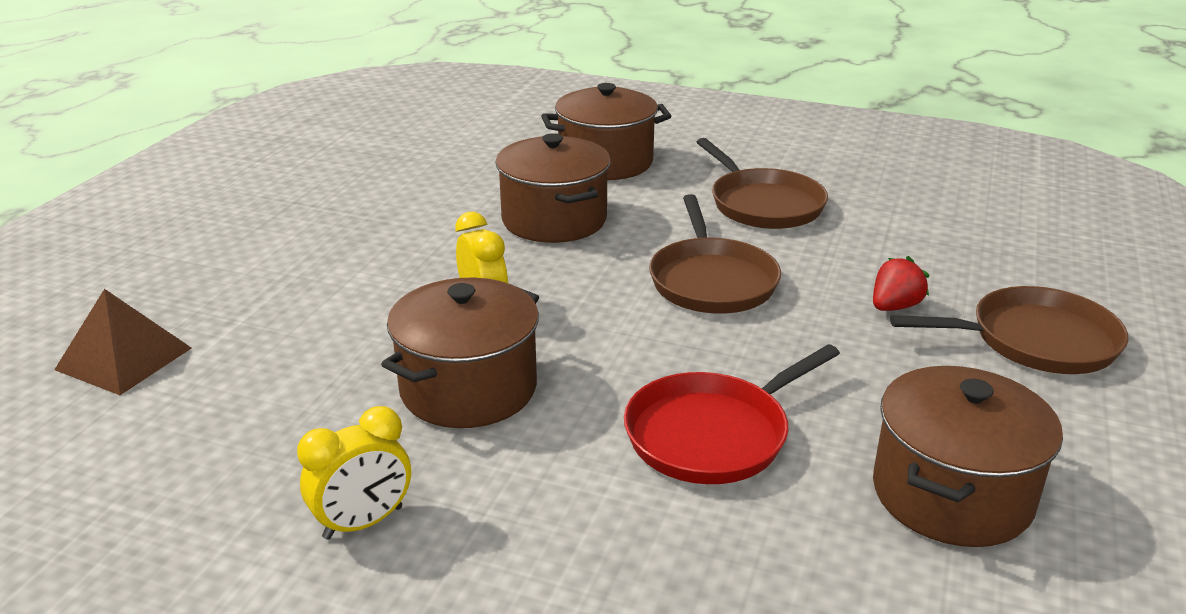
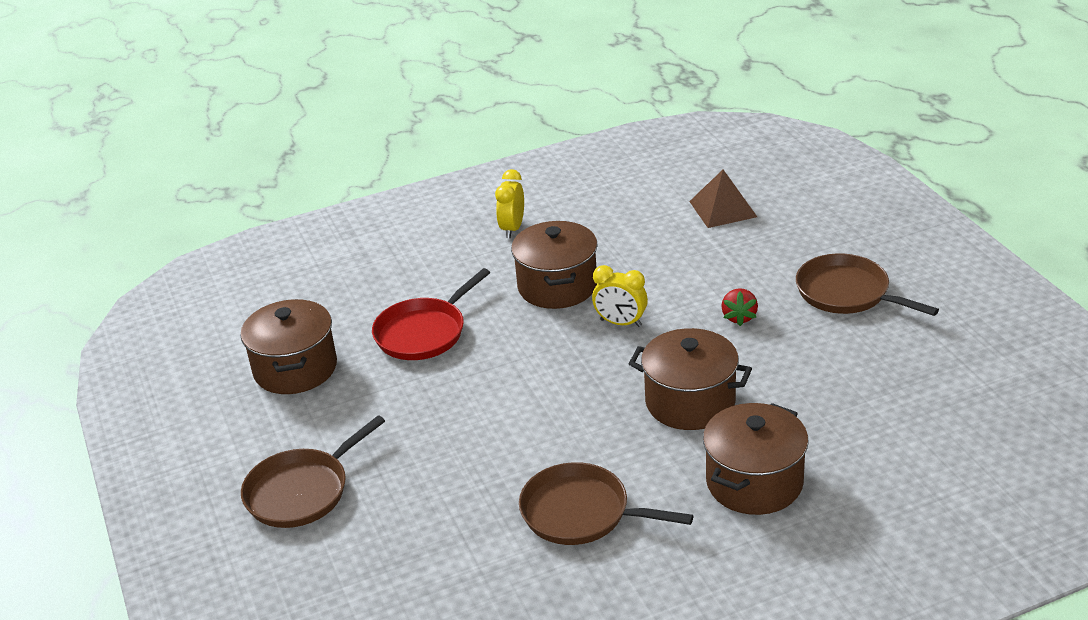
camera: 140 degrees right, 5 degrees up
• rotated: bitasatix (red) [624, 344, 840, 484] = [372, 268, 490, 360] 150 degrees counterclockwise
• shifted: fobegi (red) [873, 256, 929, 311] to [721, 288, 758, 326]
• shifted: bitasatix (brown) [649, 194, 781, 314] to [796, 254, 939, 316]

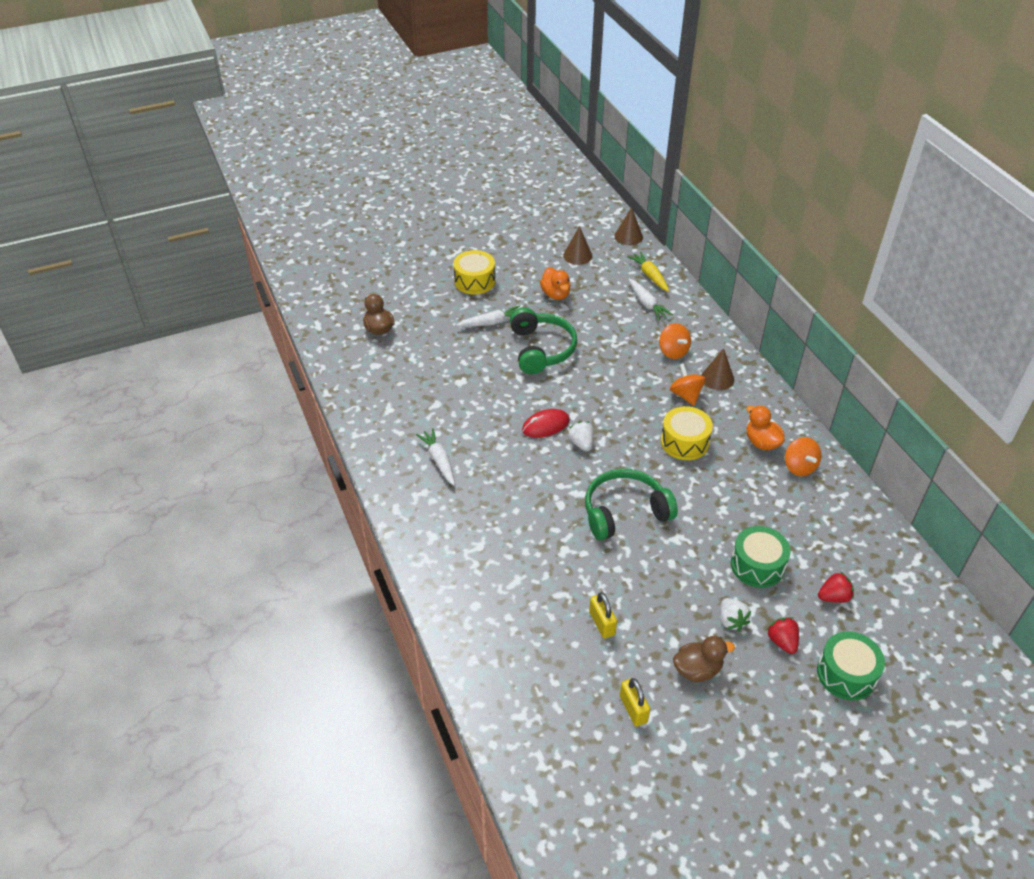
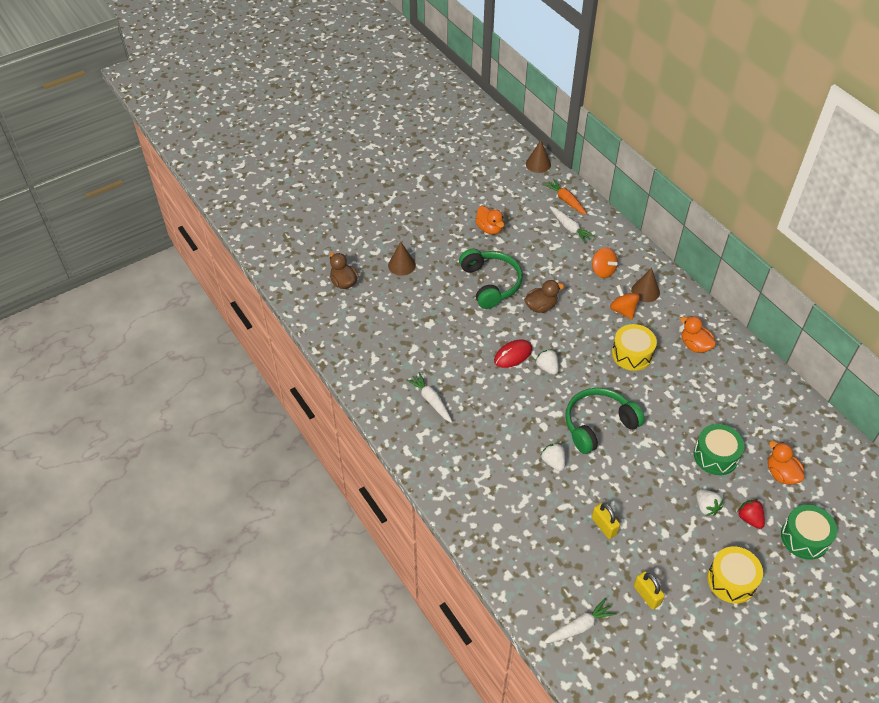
camera: 10 degrees left, 5 degrees up
• shifted: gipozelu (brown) [563, 226, 592, 265] to [388, 242, 416, 276]
• shifted: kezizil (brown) [673, 636, 735, 682] to [524, 280, 564, 313]
• new: fobegi (white) [540, 443, 565, 471]
• repainted: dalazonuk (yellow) [627, 252, 669, 292] to dalazonuk (orange) [543, 179, 587, 215]
• shifted: dalazonuk (white) [456, 305, 520, 327] to [543, 598, 617, 644]
• shifted: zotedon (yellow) [453, 250, 495, 294] to [707, 546, 763, 603]
• swapped: fobegi (red) [818, 572, 854, 603] to kezizil (orange) [768, 441, 805, 484]
• gone: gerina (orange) [785, 437, 821, 476]

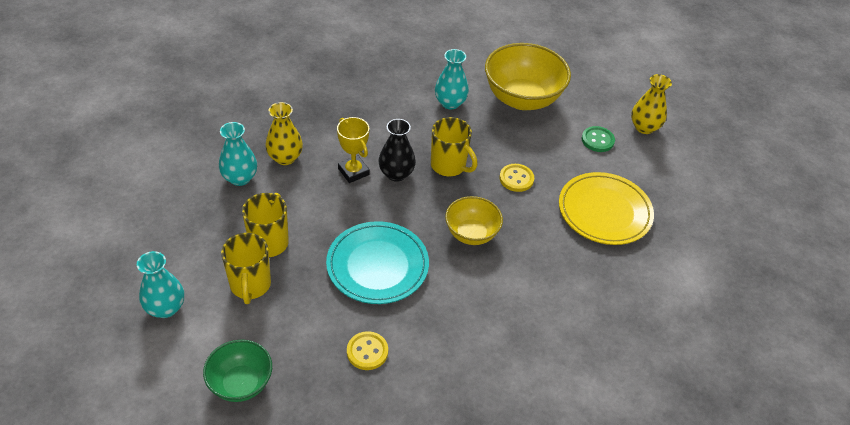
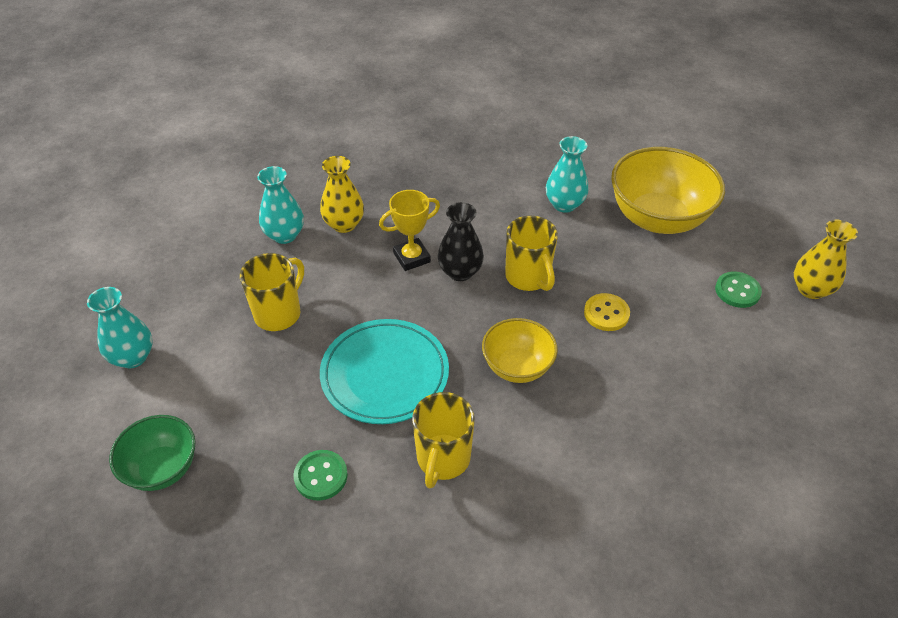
camera: 25 degrees right, 0 degrees up
• repainted: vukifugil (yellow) [347, 331, 388, 370] to vukifugil (green) [293, 450, 348, 501]
• rotated: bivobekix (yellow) [337, 117, 370, 183] = [379, 190, 440, 271] 75 degrees clockwise
• shifted: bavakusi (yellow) [221, 233, 271, 304] to [412, 392, 475, 488]
• gone: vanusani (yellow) [559, 172, 654, 245]

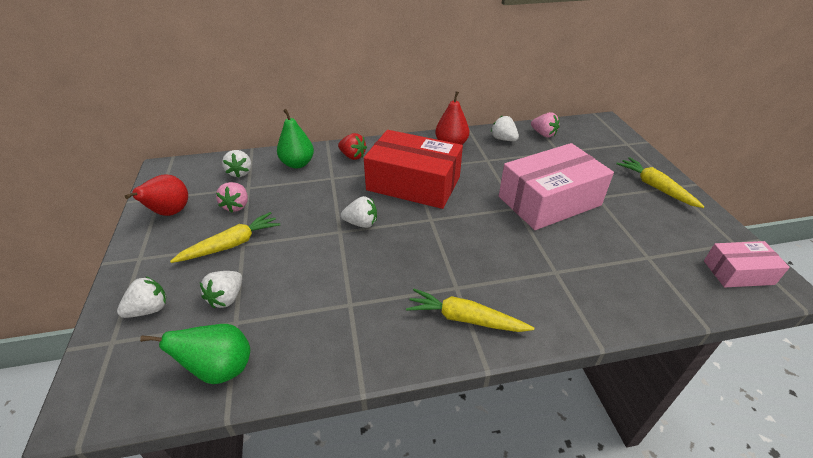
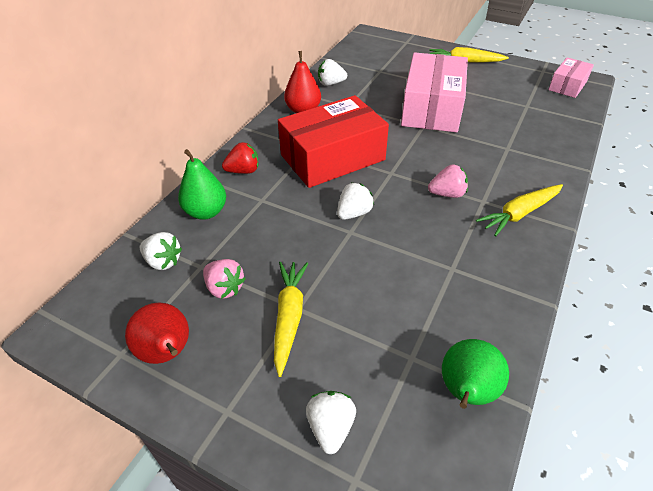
camera: 50 degrees left, 5 degrees up
• shifted: fobegi (pink) [531, 112, 560, 138] to [428, 164, 468, 198]
• gone: fobegi (white) [200, 271, 242, 308]

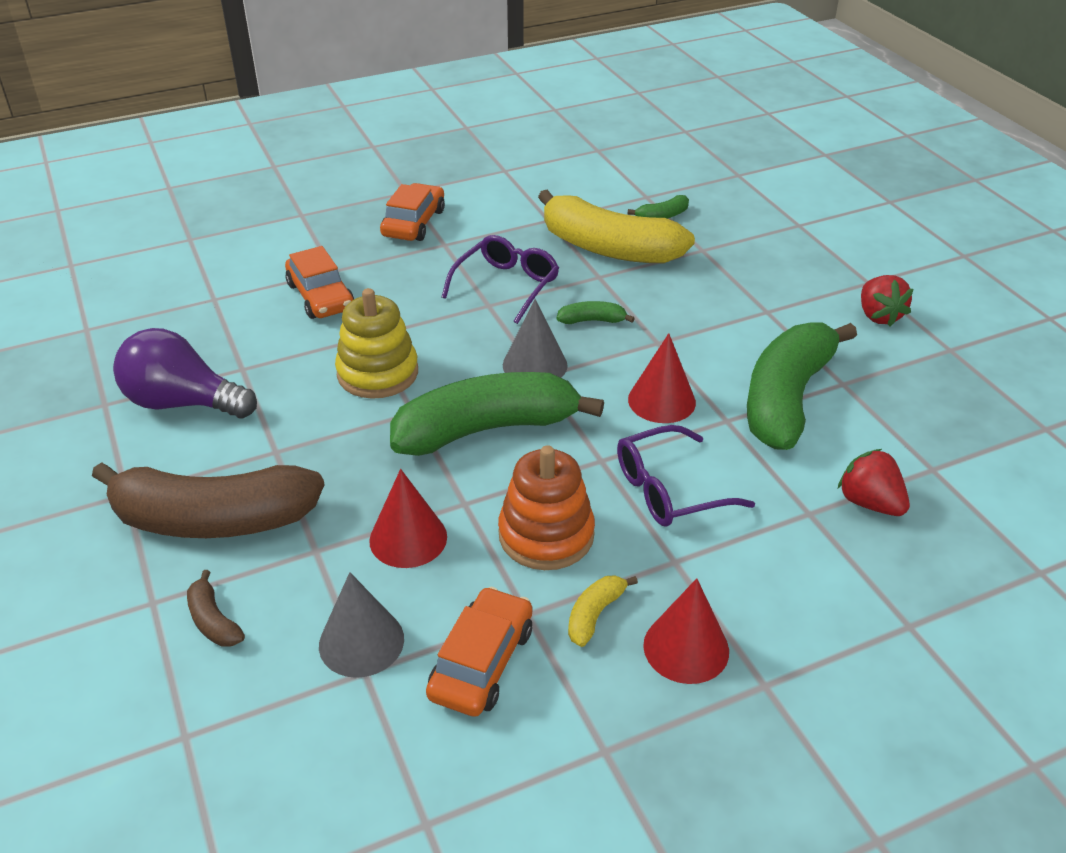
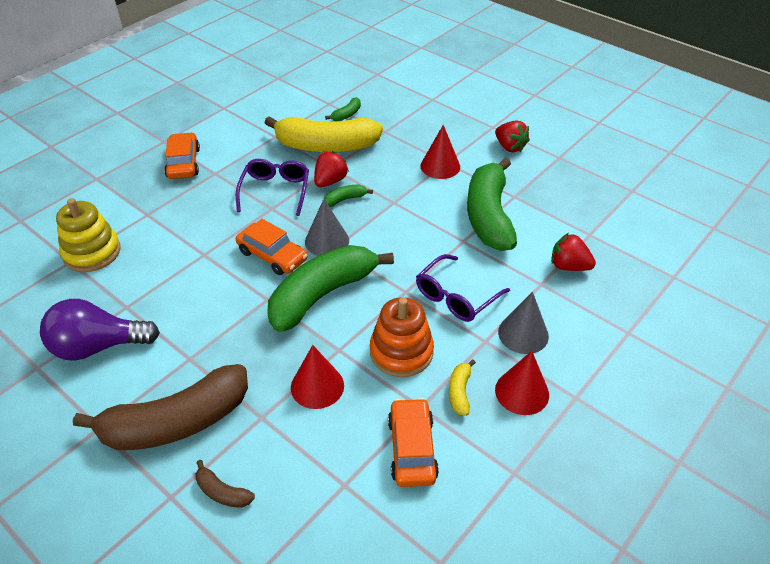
camera: 25 degrees left, 5 degrees up
• shifted: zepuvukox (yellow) [335, 288, 418, 399] to [56, 198, 120, 272]
• shifted: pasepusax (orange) [285, 246, 354, 319] to [236, 219, 308, 275]
• new: fobegi (red) [314, 151, 349, 187]
• shifted: gipozelu (red) [628, 333, 696, 423] to [420, 125, 460, 179]
• shifted: gipozelu (grey) [319, 572, 404, 678] to [498, 292, 549, 354]

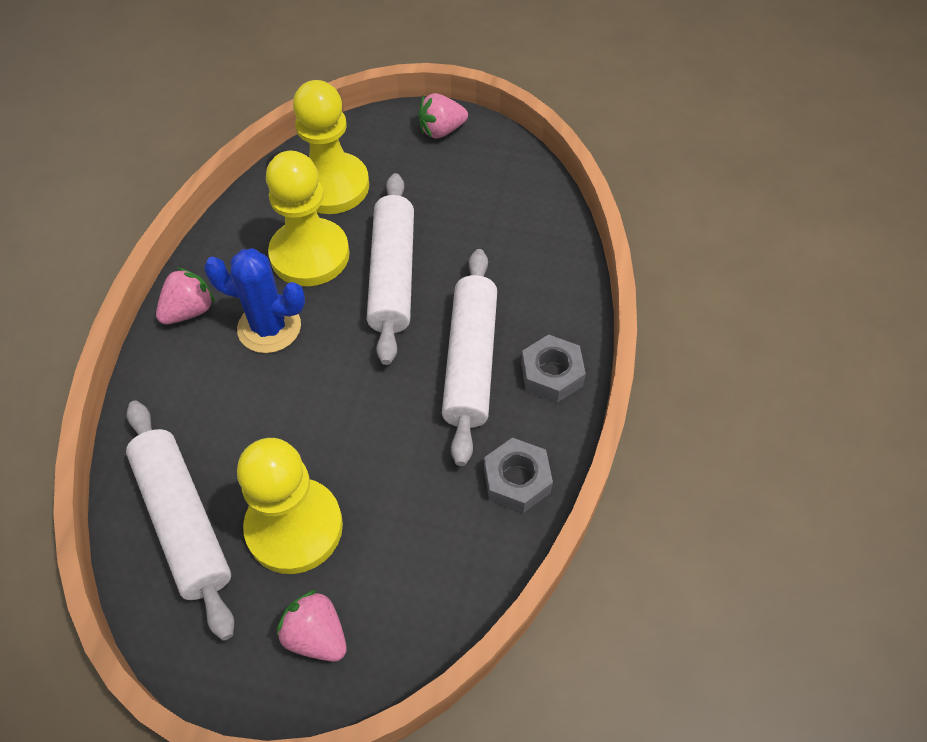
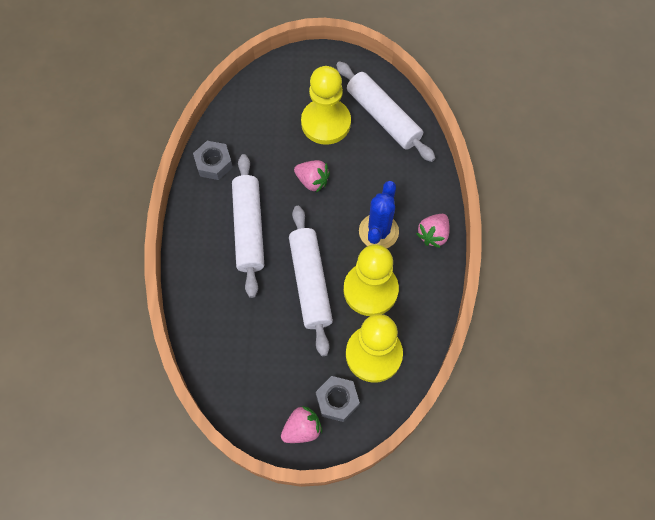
camera: 170 degrees right, 10 degrees up
• shifted: fobegi (pink) [277, 590, 347, 662] to [294, 160, 330, 193]
• shifted: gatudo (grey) [521, 334, 586, 403] to [316, 376, 360, 422]
• rotated: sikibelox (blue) [204, 248, 305, 353] = [359, 181, 399, 248] 75 degrees counterclockwise

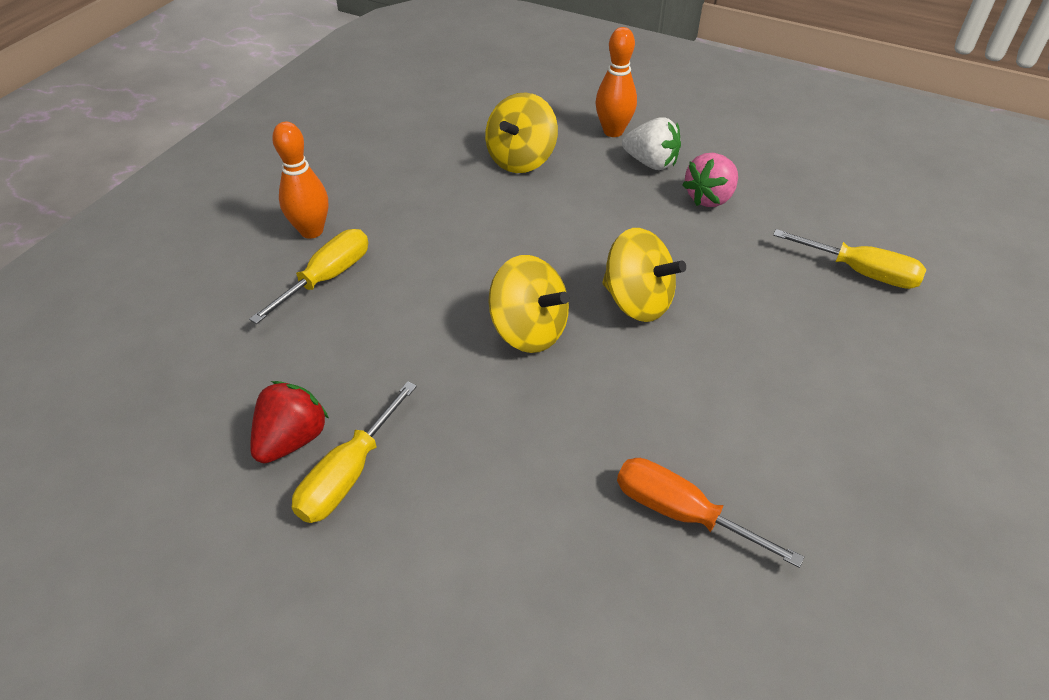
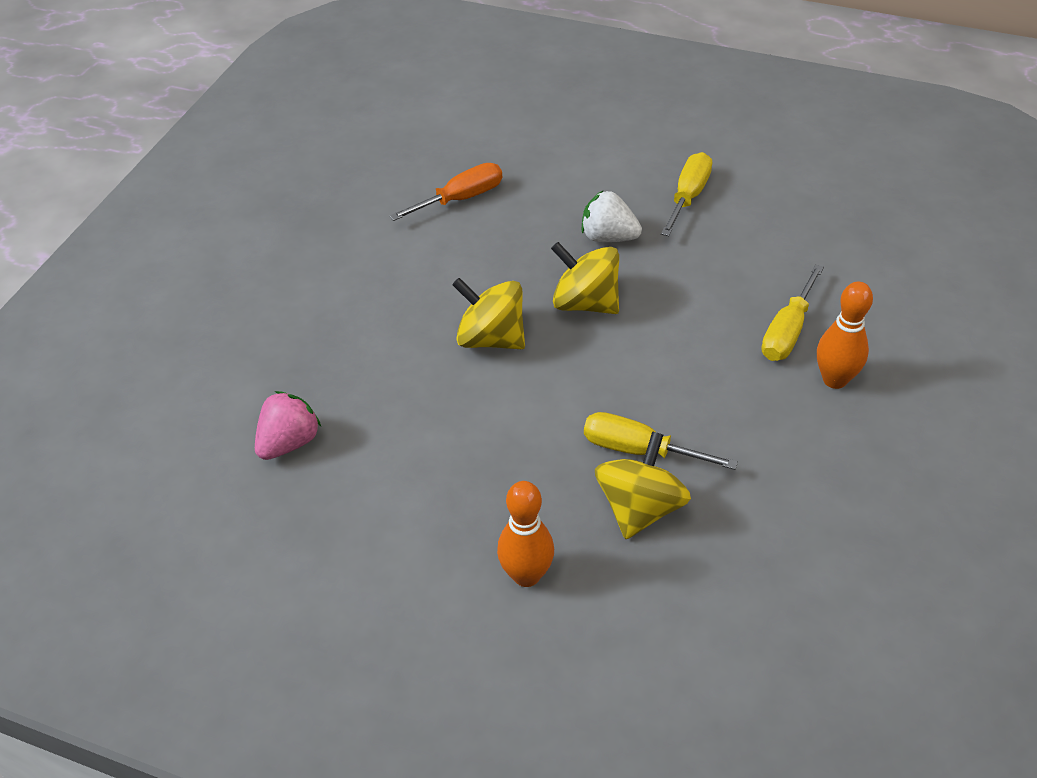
camera: 175 degrees right, 0 degrees up
• shifted: fobegi (pink) [682, 153, 738, 207] to [255, 391, 321, 460]
• rotated: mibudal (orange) [617, 458, 804, 568] = [389, 163, 502, 221] 60 degrees counterclockwise
• shifted: fobegi (white) [622, 117, 681, 170] to [581, 191, 642, 242]
• shifted: mibudal (yellow) [773, 229, 926, 289] to [584, 412, 738, 470]
• gone: fobegi (red) [250, 381, 329, 463]

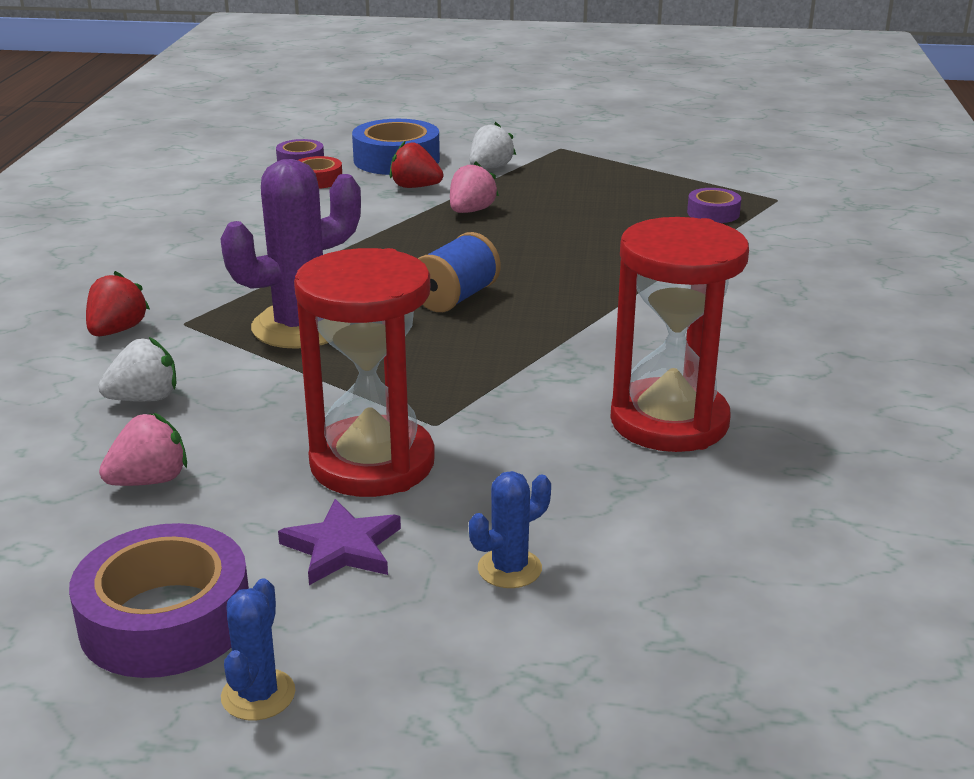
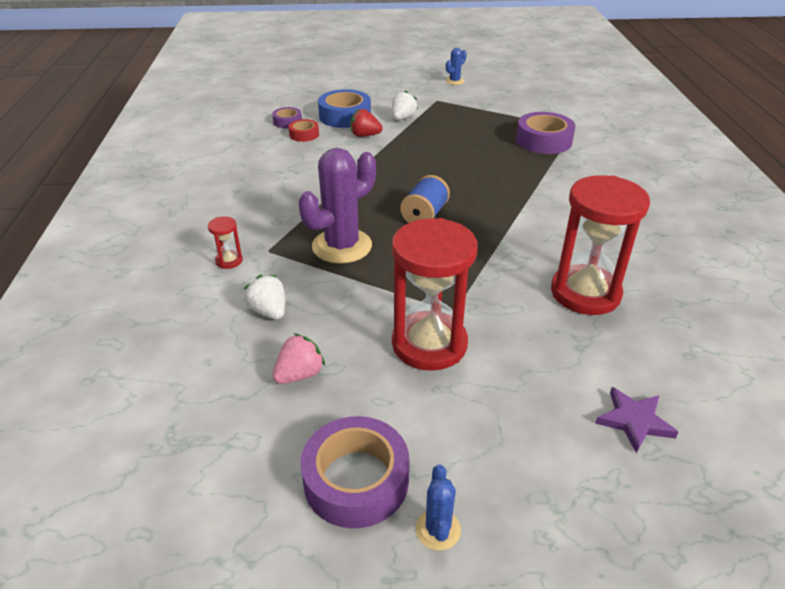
camera: 10 degrees left, 10 degrees up
• swapped: fobegi (red) [86, 271, 150, 336] to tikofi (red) [208, 216, 243, 269]
• rotated: fobegi (white) [98, 337, 177, 401] = [244, 275, 285, 319] 90 degrees counterclockwise
• shifted: sikibelox (blue) [469, 471, 551, 588] to [445, 48, 467, 85]
• scaled: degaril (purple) [687, 188, 741, 223] = [516, 112, 576, 154] x1.84
• shifted: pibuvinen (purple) [278, 499, 401, 585] to [595, 387, 679, 453]
• gone: fobegi (pink) [450, 161, 499, 213]

